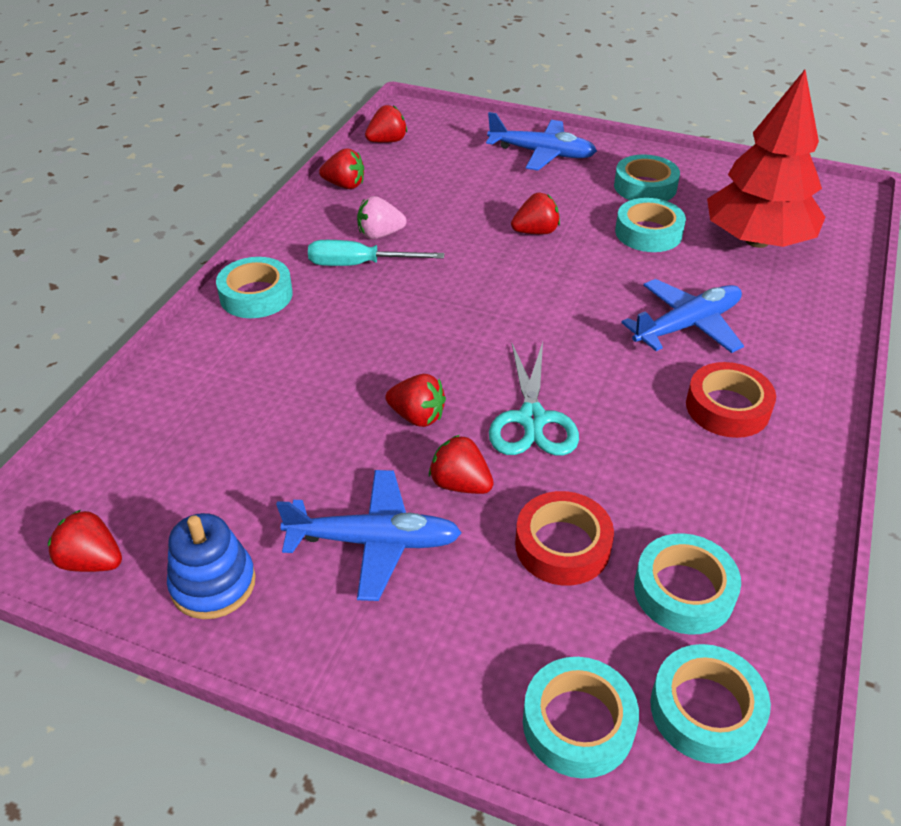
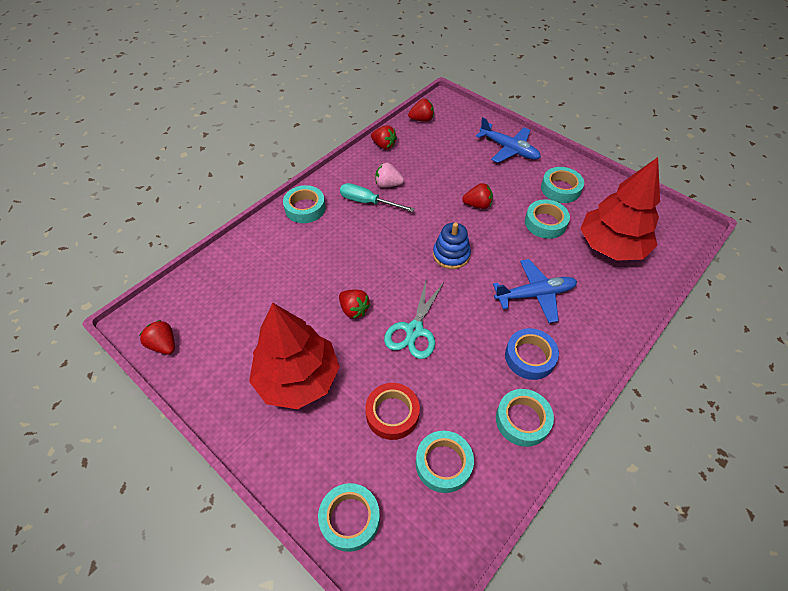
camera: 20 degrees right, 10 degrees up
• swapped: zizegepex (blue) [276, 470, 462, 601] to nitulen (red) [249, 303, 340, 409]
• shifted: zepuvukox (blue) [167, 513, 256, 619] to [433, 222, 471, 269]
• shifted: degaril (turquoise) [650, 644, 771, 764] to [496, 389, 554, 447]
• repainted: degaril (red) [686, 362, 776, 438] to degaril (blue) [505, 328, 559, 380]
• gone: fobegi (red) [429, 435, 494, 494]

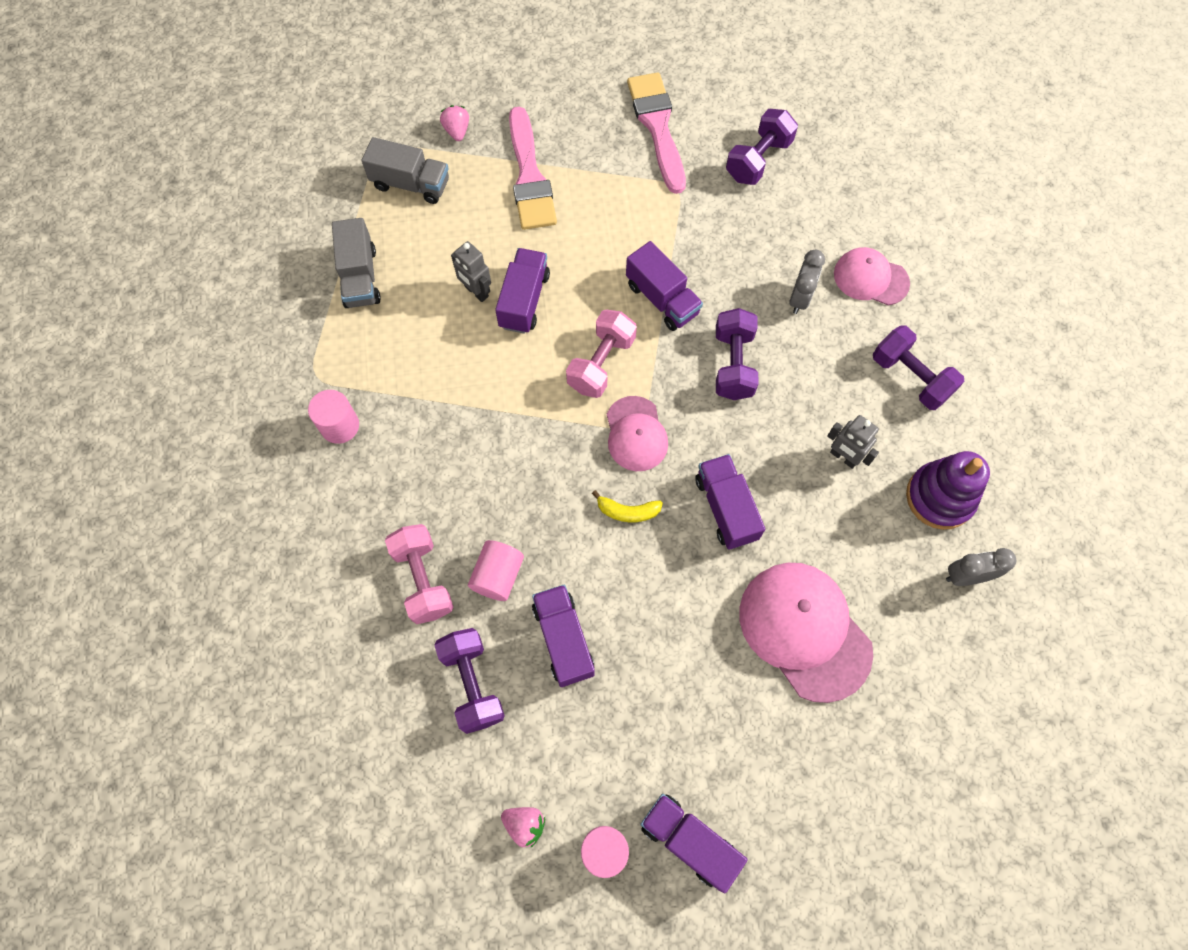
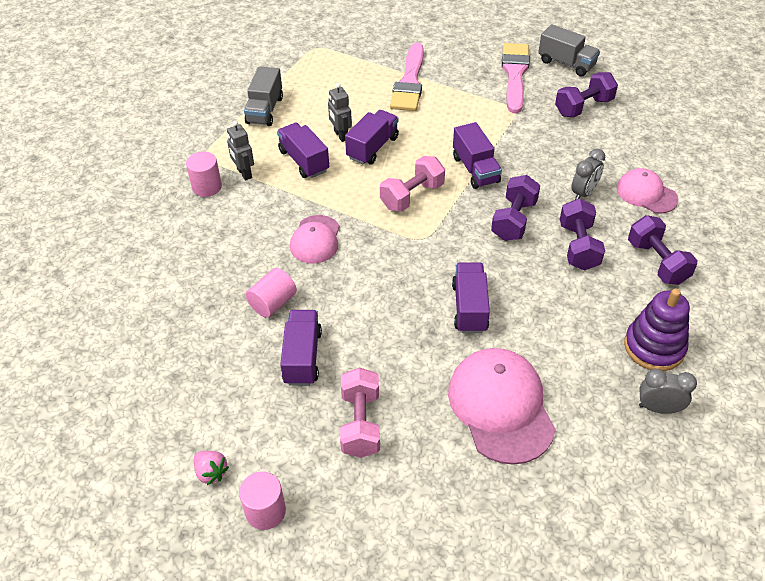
camera: 20 degrees right, 20 degrees down
• shifted: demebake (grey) [827, 415, 879, 469] to [227, 121, 254, 180]
• shifted: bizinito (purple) [640, 794, 748, 894] to [277, 123, 329, 178]
• shifted: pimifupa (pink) [607, 396, 668, 471] to [290, 215, 340, 264]
• shifted: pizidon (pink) [385, 524, 453, 624] to [340, 367, 380, 458]
• shifted: bizinito (grey) [362, 137, 449, 204] to [538, 24, 600, 77]
• shifted: pizidon (purple) [434, 628, 505, 734] to [560, 199, 605, 271]
• gone: fobegi (pink) [440, 105, 469, 141]
• gone: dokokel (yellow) [592, 490, 663, 522]

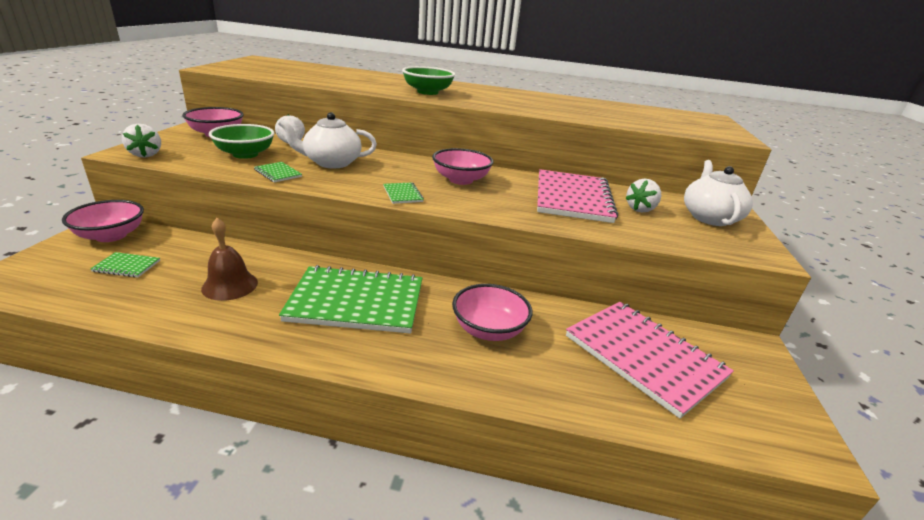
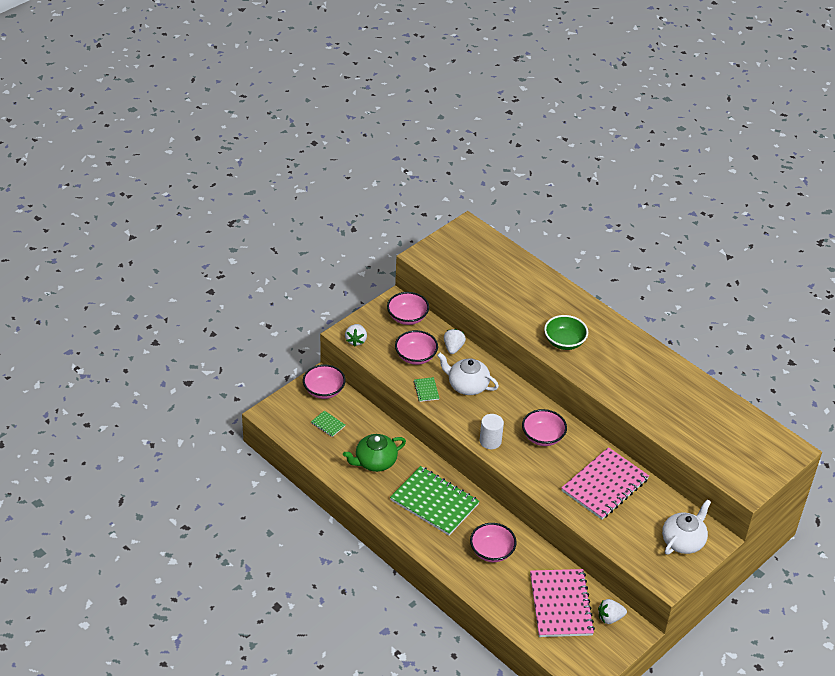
camera: 35 degrees right, 15 degrees up
• swapped: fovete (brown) [201, 218, 258, 301] to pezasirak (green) [343, 434, 406, 472]
• repainted: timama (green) [209, 124, 274, 159] to timama (pink) [395, 330, 438, 365]
• swapped: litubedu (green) [383, 182, 424, 204] to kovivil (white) [480, 414, 504, 449]
• shifted: fobegi (white) [625, 179, 661, 213] to [598, 599, 627, 624]

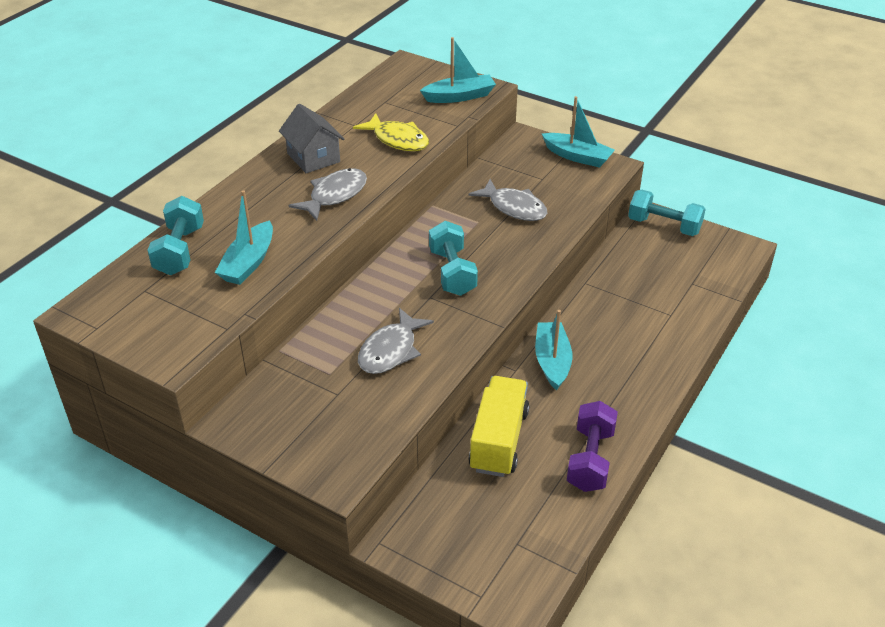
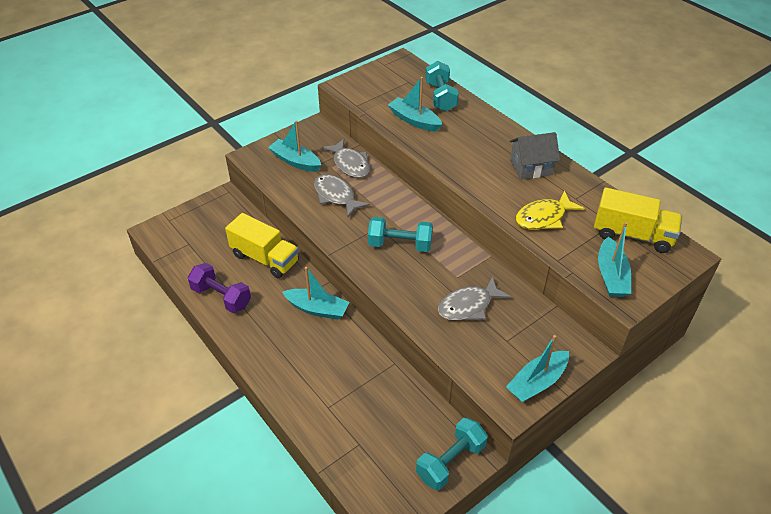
camera: 110 degrees right, 5 degrees up
• new: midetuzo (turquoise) [268, 120, 321, 172]
• shifted: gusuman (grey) [289, 168, 367, 221] to [322, 139, 370, 178]
• rotated: pizidon (turquoise) [147, 196, 204, 275] = [426, 61, 459, 112] 60 degrees clockwise
• new: bizinito (yellow) [594, 187, 682, 253]

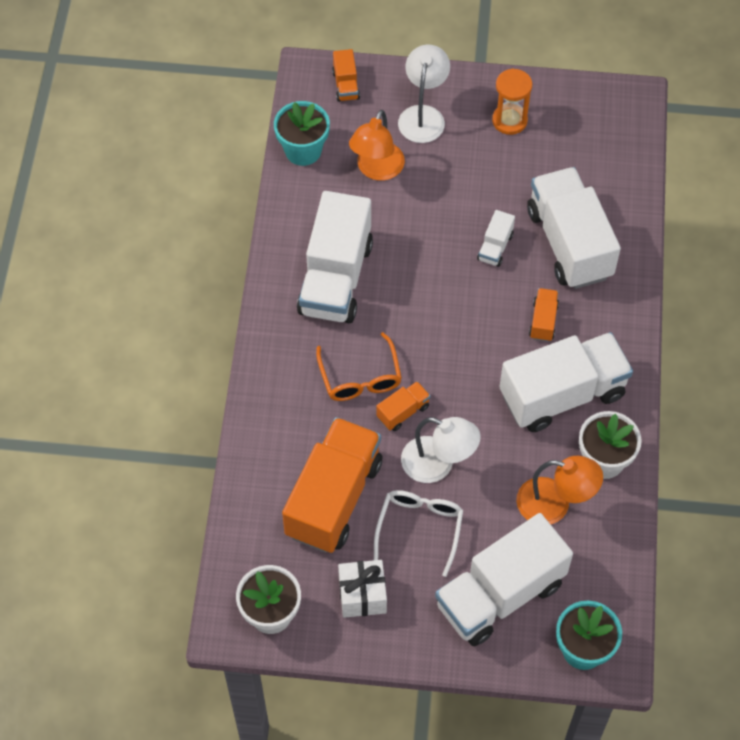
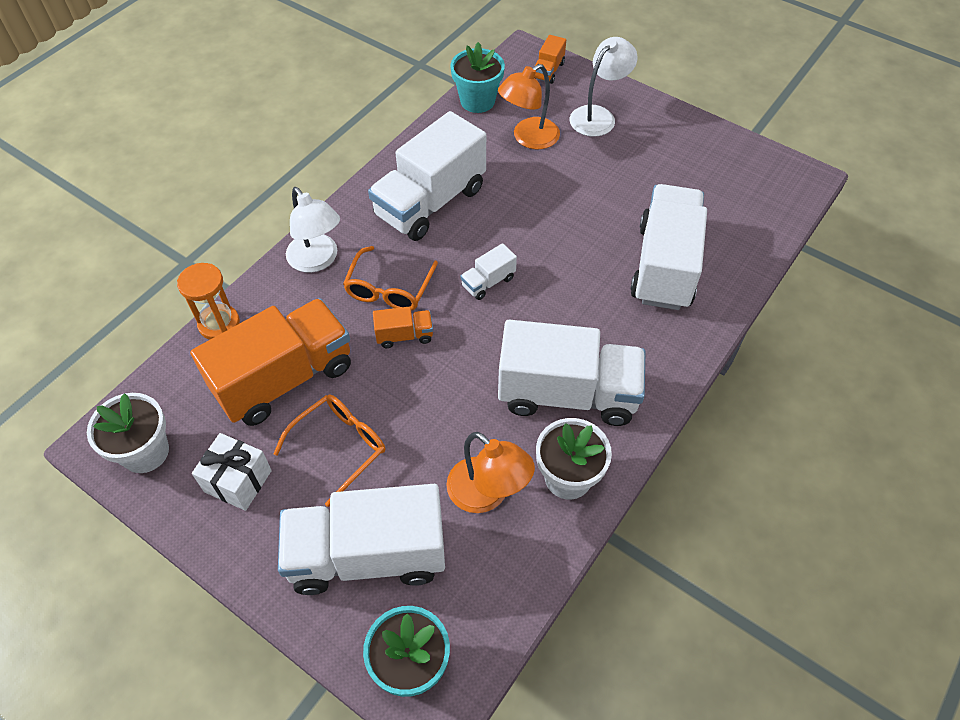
camera: 30 degrees right, 5 degrees down
• shifted: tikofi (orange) [492, 68, 532, 135] to [177, 263, 240, 340]
• repainted: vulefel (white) [374, 490, 463, 577] to vulefel (orange) [273, 395, 385, 507]
• shifted: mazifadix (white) [401, 417, 481, 483] to [286, 187, 340, 273]
• shifted: bizinito (white) [477, 210, 515, 267] to [460, 243, 517, 300]
• gone: bizinito (orange) [529, 288, 559, 342]

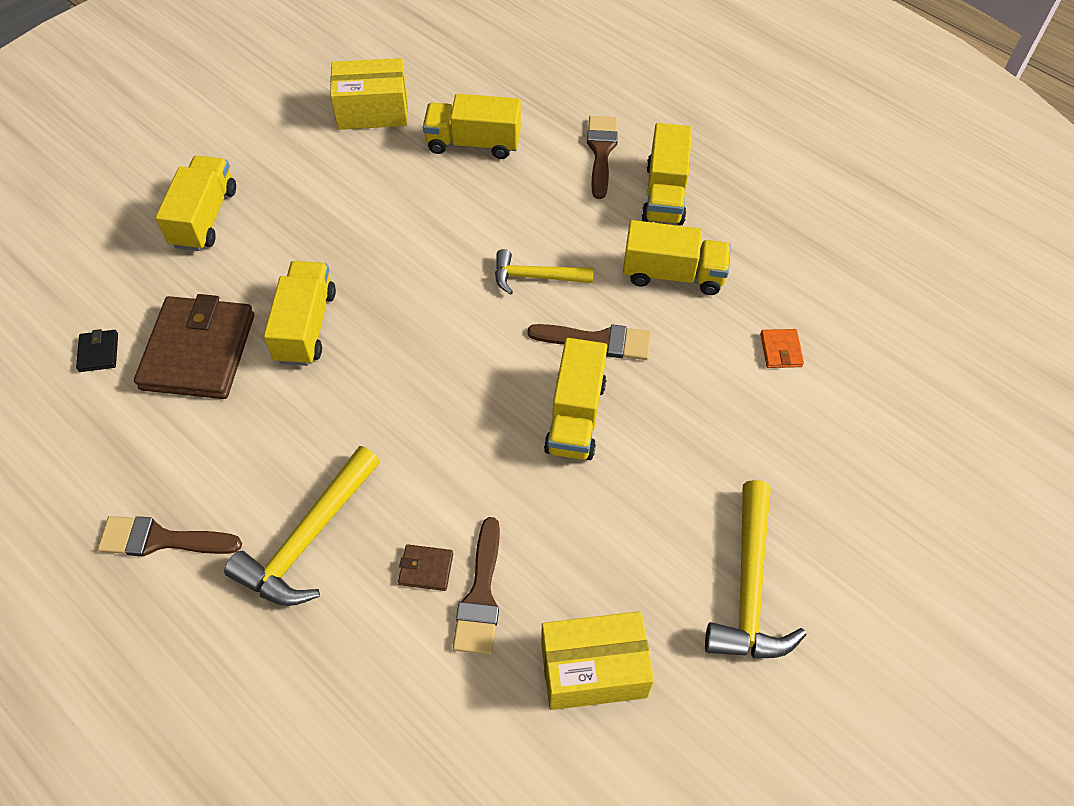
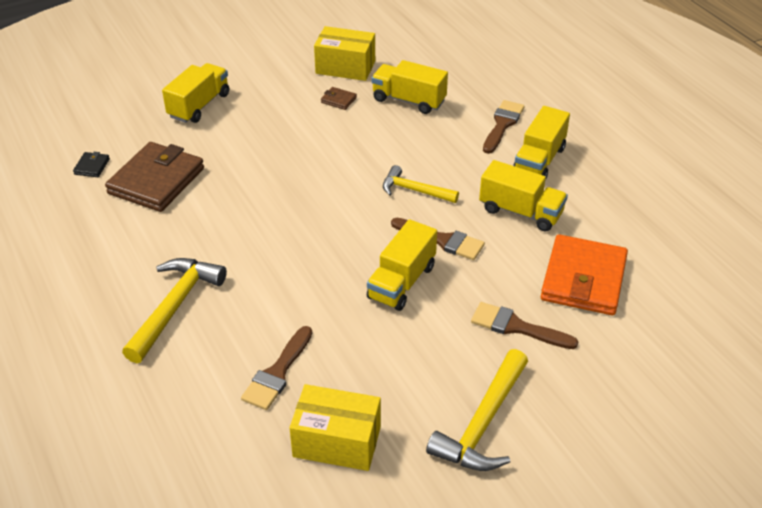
camera: 20 degrees right, 15 degrees down
• rotated: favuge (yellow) [224, 446, 380, 606] = [122, 258, 227, 363] 150 degrees clockwise
• shifted: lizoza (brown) [398, 544, 453, 591] to [321, 87, 357, 110]
• shifted: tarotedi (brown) [98, 516, 242, 557] to [471, 302, 578, 349]
• scaled: lizoza (orange) [760, 329, 804, 368] = [541, 234, 628, 315] x2.46
• gone: bizinito (yellow) [264, 261, 336, 366]

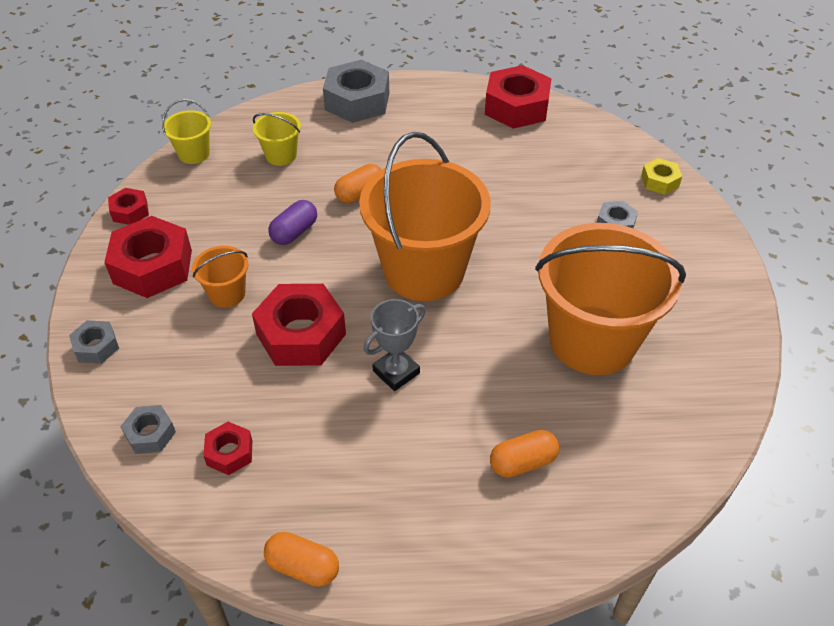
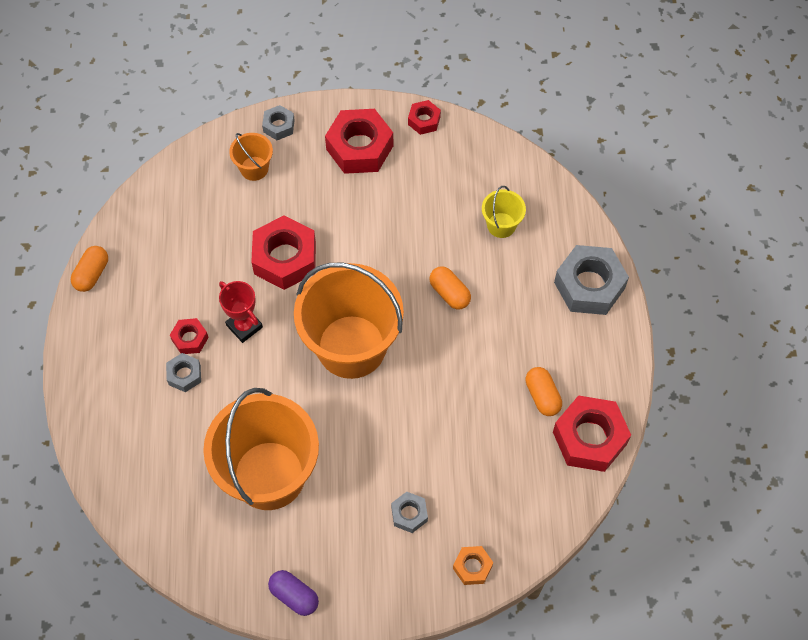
camera: 90 degrees right, 15 degrees up
• shifted: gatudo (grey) [120, 405, 176, 454] to [166, 353, 201, 392]
• shifted: gatudo (red) [203, 422, 252, 475] to [170, 318, 209, 354]
• repainted: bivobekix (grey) [363, 299, 426, 391] to bivobekix (red) [219, 281, 263, 343]
• shifted: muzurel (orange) [192, 246, 248, 308] to [229, 133, 273, 181]
• shifted: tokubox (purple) [268, 200, 317, 245] to [268, 570, 319, 616]
• repainted: gatudo (yellow) [641, 158, 682, 195] to gatudo (orange) [453, 546, 493, 585]
• shifted: tokubox (orange) [490, 430, 559, 478] to [525, 367, 562, 416]
• gone: muzurel (yellow) [162, 99, 211, 164]

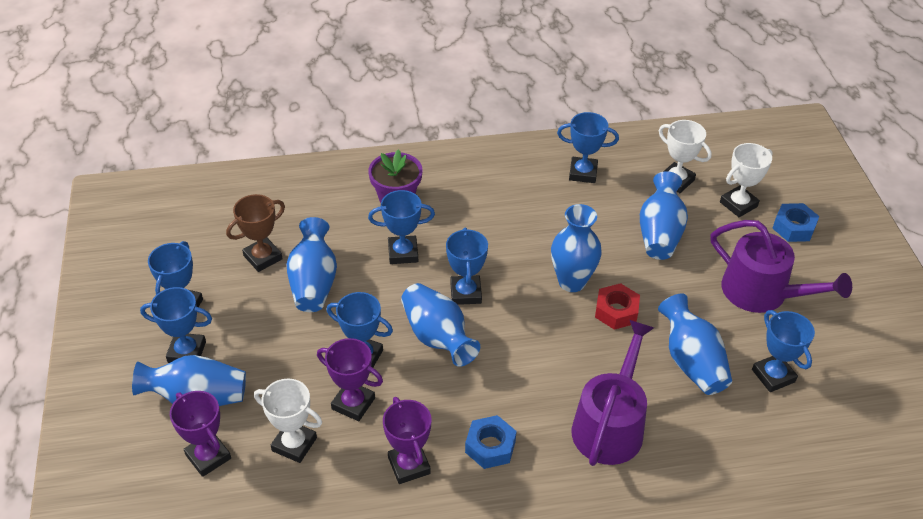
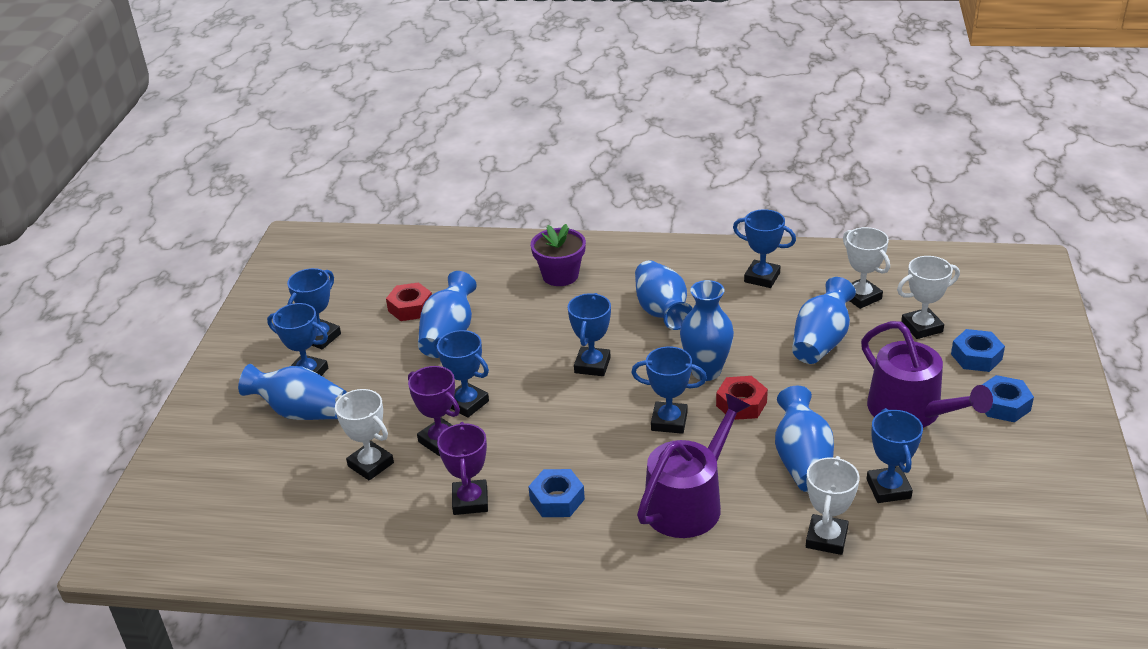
camera: 20 degrees right, 10 degrees down
• swapped: bivobekix (brown) [226, 194, 285, 272] to gatudo (red) [386, 282, 432, 321]
• shifted: bivobekix (blue) [368, 190, 435, 264] to [631, 346, 707, 434]
• shifted: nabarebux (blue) [401, 283, 480, 367] to [635, 260, 693, 330]
• new: bivobekix (white) [806, 456, 860, 555]
• new: gatudo (blue) [982, 375, 1034, 422]
• gone: bivobekix (purple) [170, 391, 231, 477]

